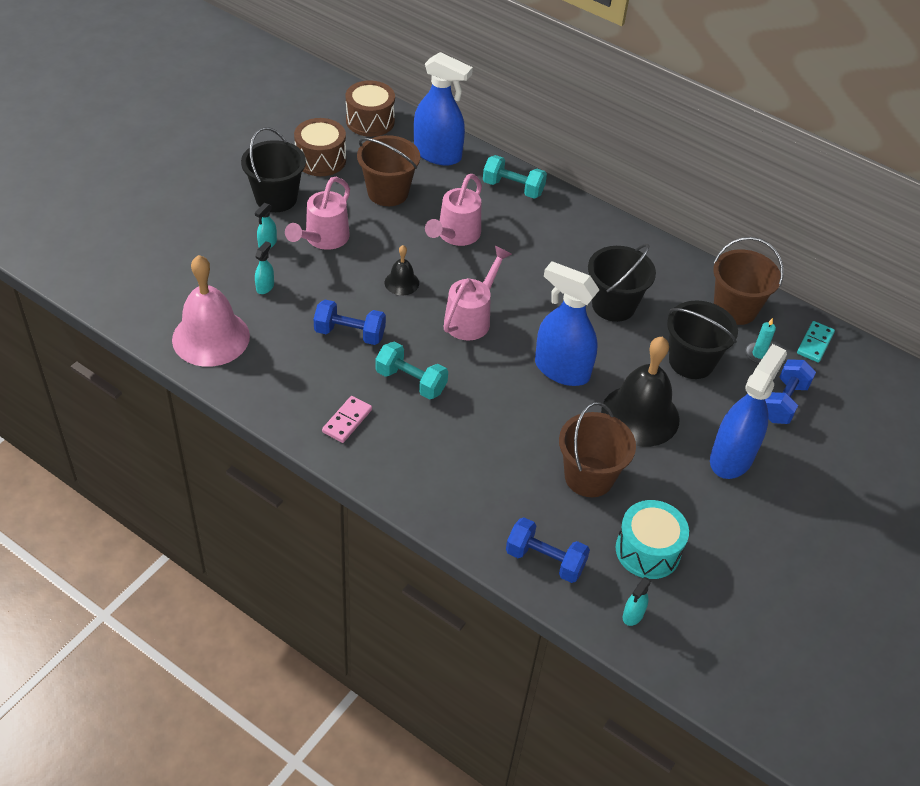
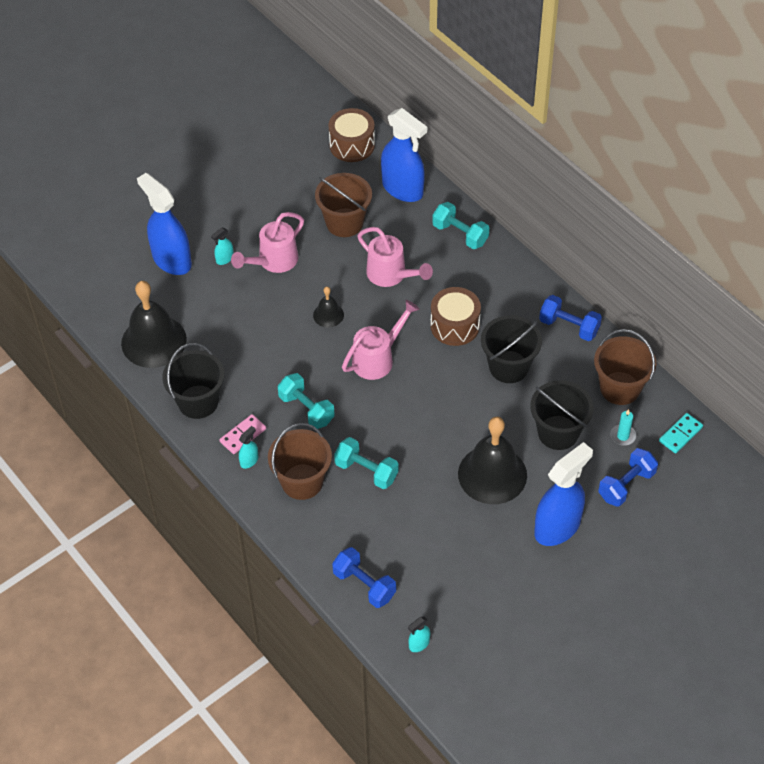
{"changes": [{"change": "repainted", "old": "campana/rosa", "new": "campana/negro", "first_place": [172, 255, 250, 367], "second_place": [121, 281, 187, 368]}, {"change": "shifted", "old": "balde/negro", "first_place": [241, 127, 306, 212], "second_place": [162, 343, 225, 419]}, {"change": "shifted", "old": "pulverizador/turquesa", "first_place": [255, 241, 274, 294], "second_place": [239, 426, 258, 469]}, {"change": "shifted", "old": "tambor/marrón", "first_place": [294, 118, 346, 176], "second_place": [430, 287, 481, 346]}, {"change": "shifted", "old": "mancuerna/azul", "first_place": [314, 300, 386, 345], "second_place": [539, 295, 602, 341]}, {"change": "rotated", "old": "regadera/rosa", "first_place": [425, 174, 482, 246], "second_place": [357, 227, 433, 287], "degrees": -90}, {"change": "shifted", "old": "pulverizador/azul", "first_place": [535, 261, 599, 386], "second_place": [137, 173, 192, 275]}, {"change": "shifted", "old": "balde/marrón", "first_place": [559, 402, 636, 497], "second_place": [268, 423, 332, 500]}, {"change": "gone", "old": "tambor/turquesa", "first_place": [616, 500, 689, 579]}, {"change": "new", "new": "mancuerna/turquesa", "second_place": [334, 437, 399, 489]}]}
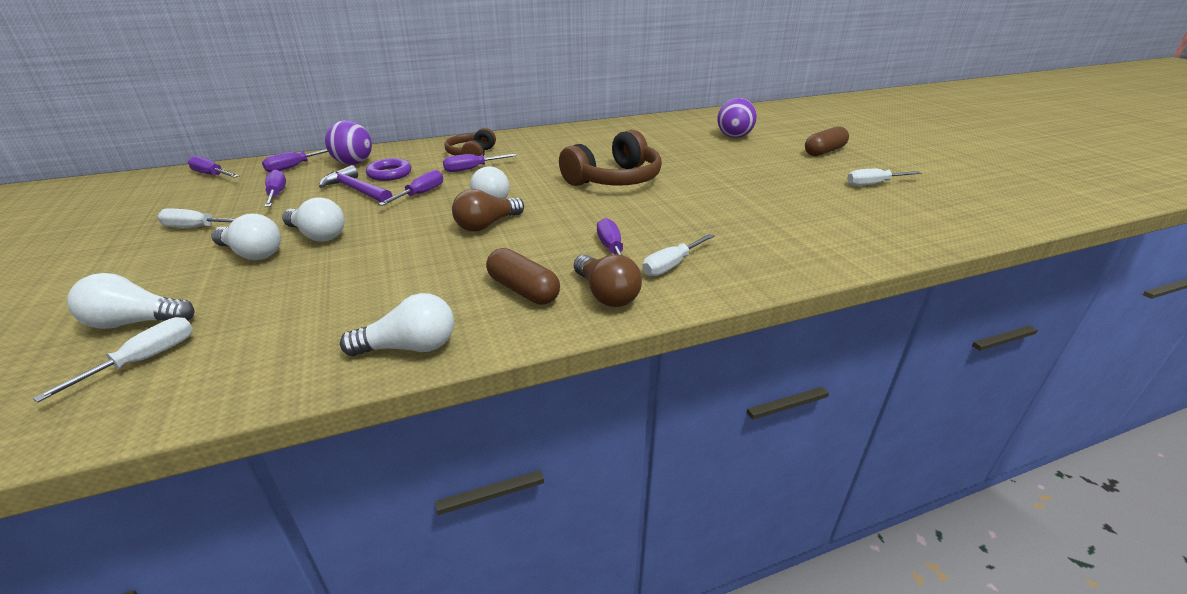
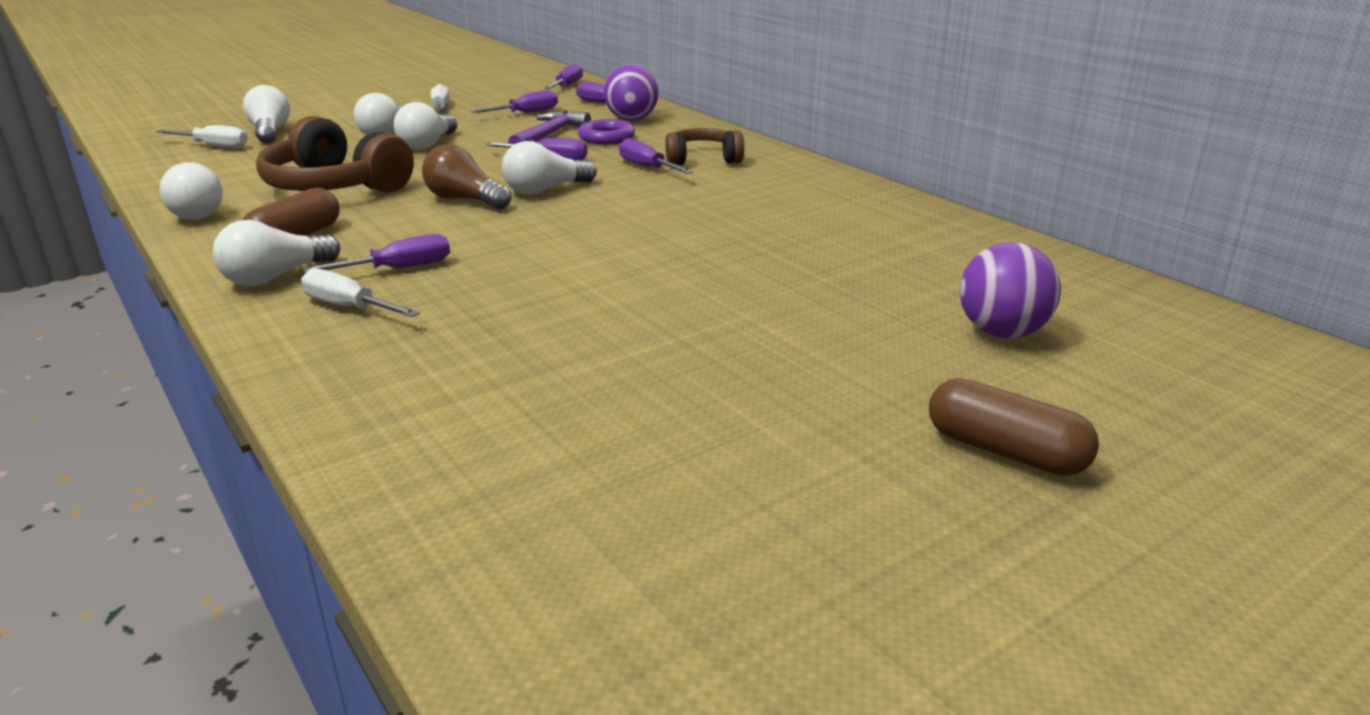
{"changes": [{"change": "shifted", "old": "auriculares/marrón", "first_place": [559, 130, 662, 186], "second_place": [256, 116, 414, 193]}, {"change": "repainted", "old": "bombilla/marrón", "new": "bombilla/blanco", "first_place": [574, 254, 642, 307], "second_place": [213, 220, 340, 286]}, {"change": "gone", "old": "destornillador/blanco", "first_place": [847, 169, 921, 186]}]}
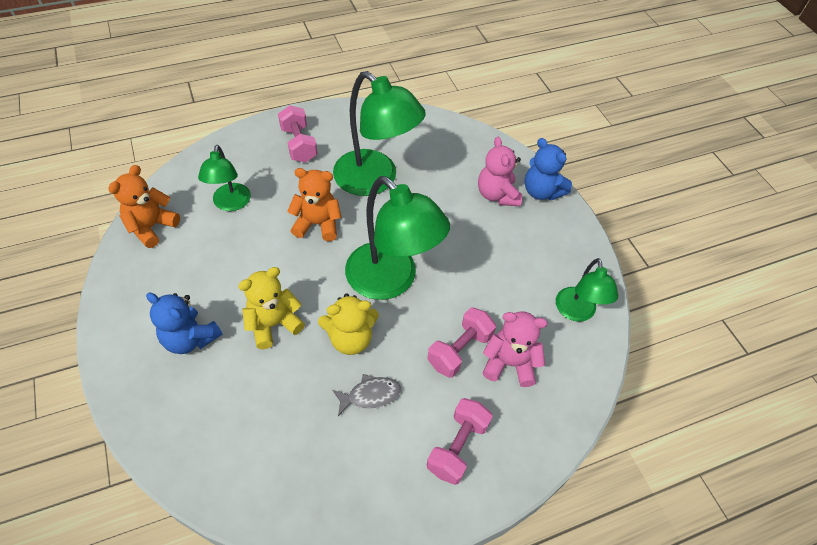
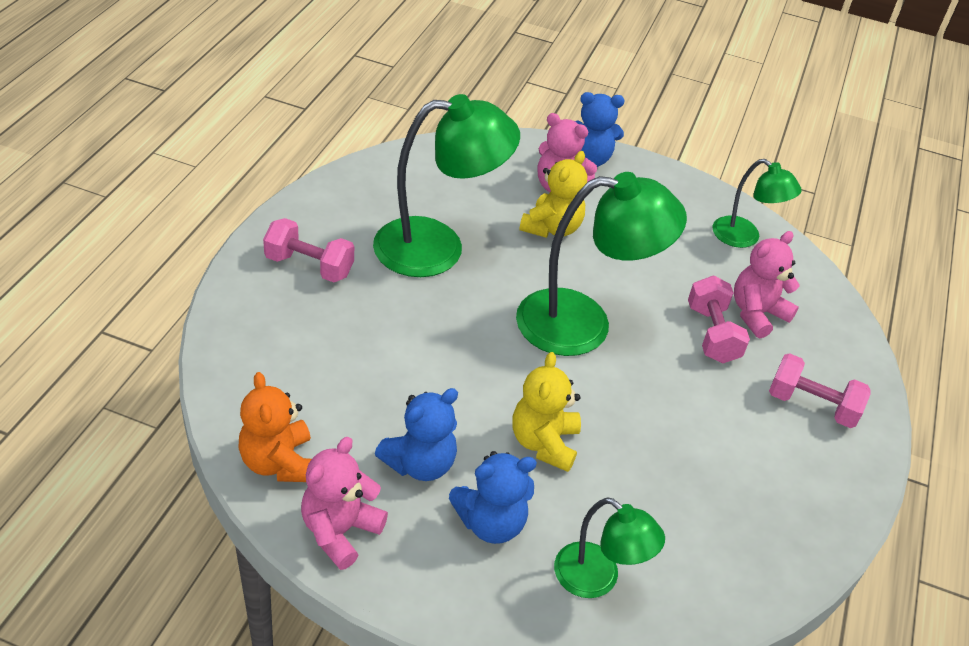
{"changes": [{"change": "shifted", "old": "lámpara/verde", "first_place": [198, 145, 251, 211], "second_place": [554, 497, 665, 598]}, {"change": "gone", "old": "osito/naranja", "first_place": [287, 168, 342, 241]}, {"change": "shifted", "old": "osito/amarillo", "first_place": [318, 293, 379, 355], "second_place": [519, 151, 587, 238]}, {"change": "gone", "old": "pez/gris", "first_place": [332, 374, 401, 416]}, {"change": "rotated", "old": "mancuerna/rosa", "first_place": [427, 398, 493, 485], "second_place": [769, 353, 871, 428], "degrees": -45}, {"change": "new", "new": "osito/rosa", "second_place": [301, 437, 388, 570]}, {"change": "new", "new": "osito/azul", "second_place": [375, 388, 458, 481]}]}
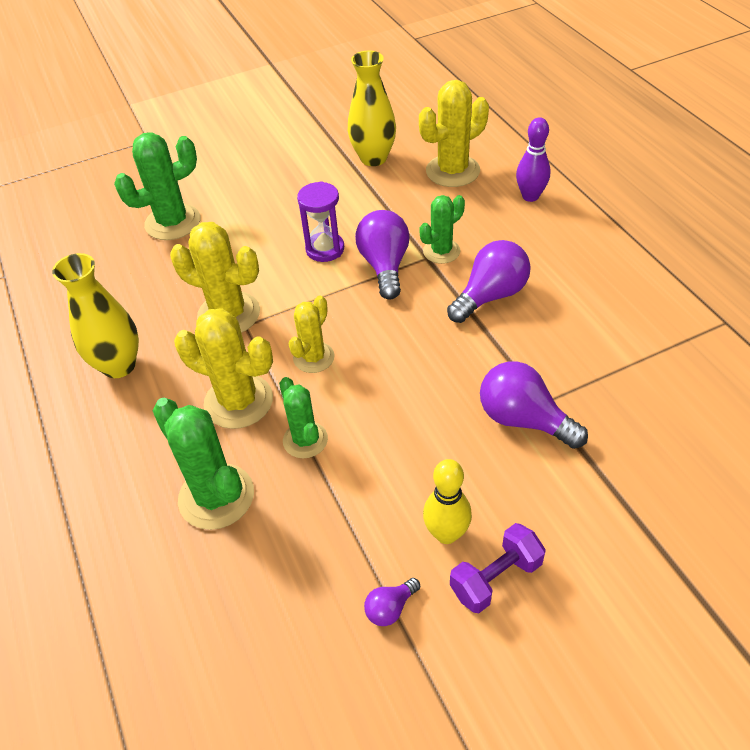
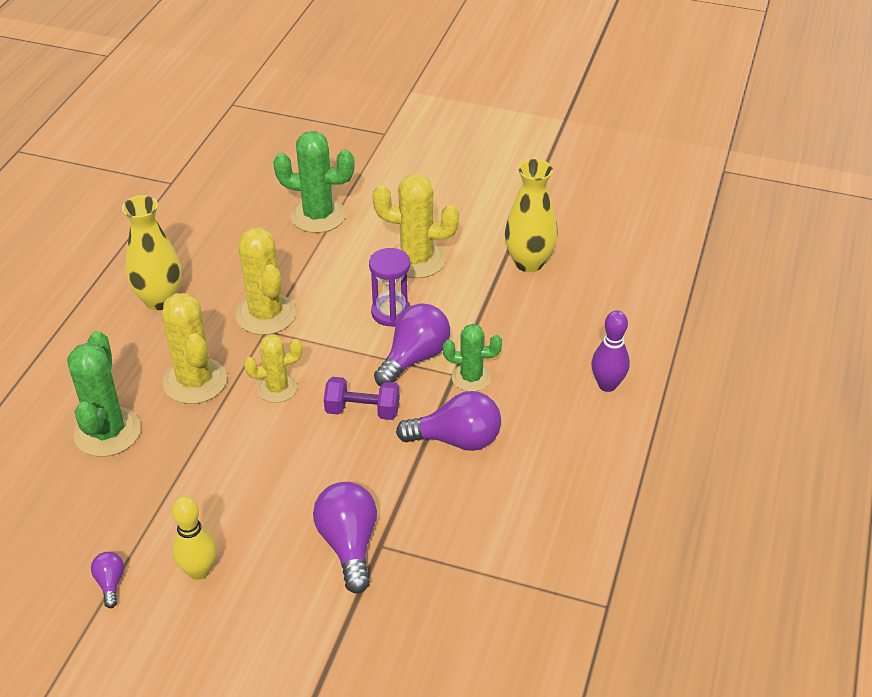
{"changes": [{"change": "gone", "old": "cactus/verde", "first_place": [279, 377, 328, 459]}, {"change": "rotated", "old": "bombilla/morado", "first_place": [364, 578, 420, 626], "second_place": [91, 552, 124, 608], "degrees": 75}, {"change": "shifted", "old": "cactus/amarillo", "first_place": [419, 80, 489, 187], "second_place": [373, 174, 459, 278]}, {"change": "shifted", "old": "mancuerna/morado", "first_place": [450, 523, 546, 613], "second_place": [324, 377, 400, 420]}]}
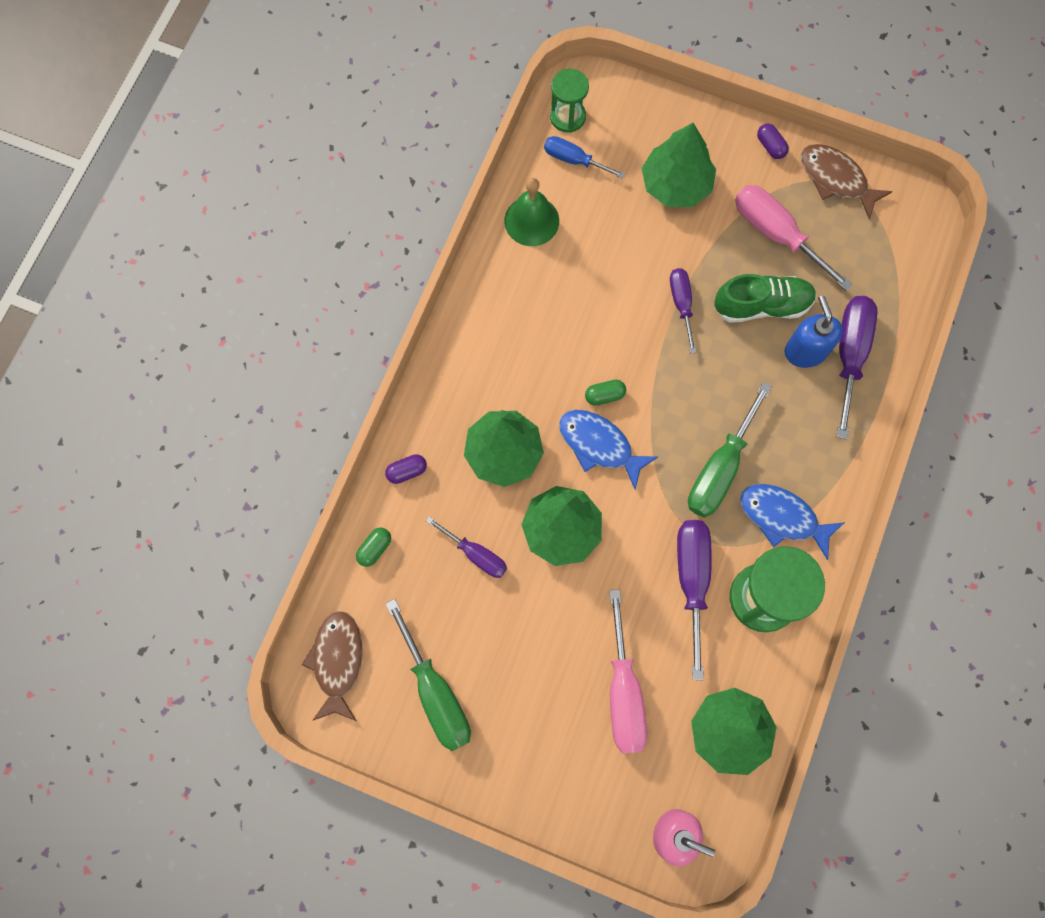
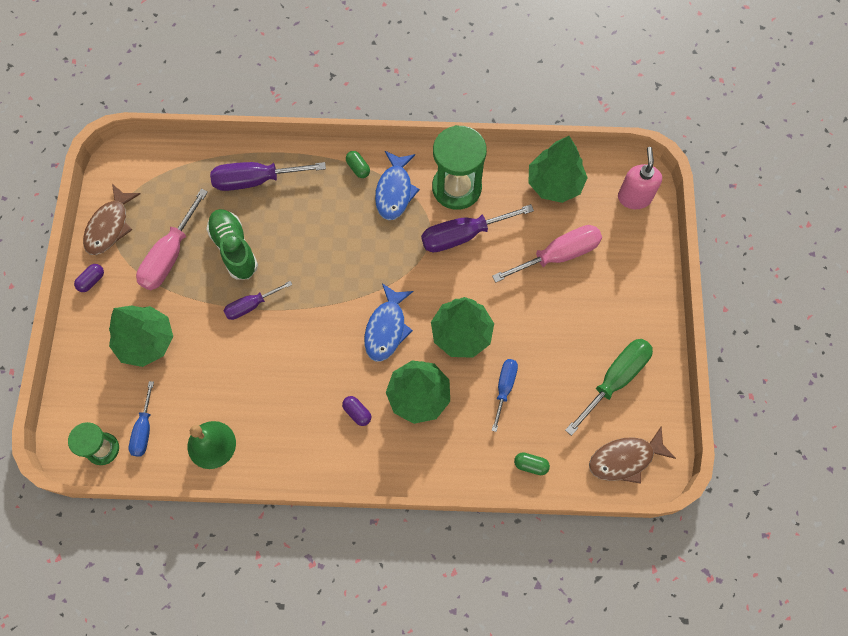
{"changes": [{"change": "shifted", "old": "cápsula/morado", "first_place": [385, 454, 427, 484], "second_place": [342, 396, 371, 426]}, {"change": "repainted", "old": "destornillador/morado", "new": "destornillador/azul", "first_place": [426, 516, 507, 578], "second_place": [492, 359, 518, 432]}, {"change": "shifted", "old": "cápsula/verde", "first_place": [585, 379, 626, 406], "second_place": [346, 151, 370, 178]}, {"change": "gone", "old": "destornillador/verde", "first_place": [688, 382, 772, 518]}, {"change": "gone", "old": "dispensador de jabón/azul", "first_place": [785, 296, 843, 368]}]}
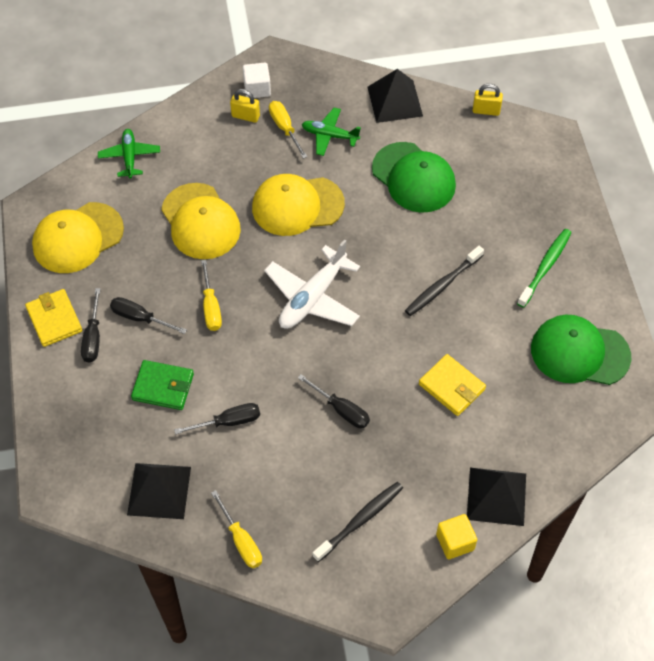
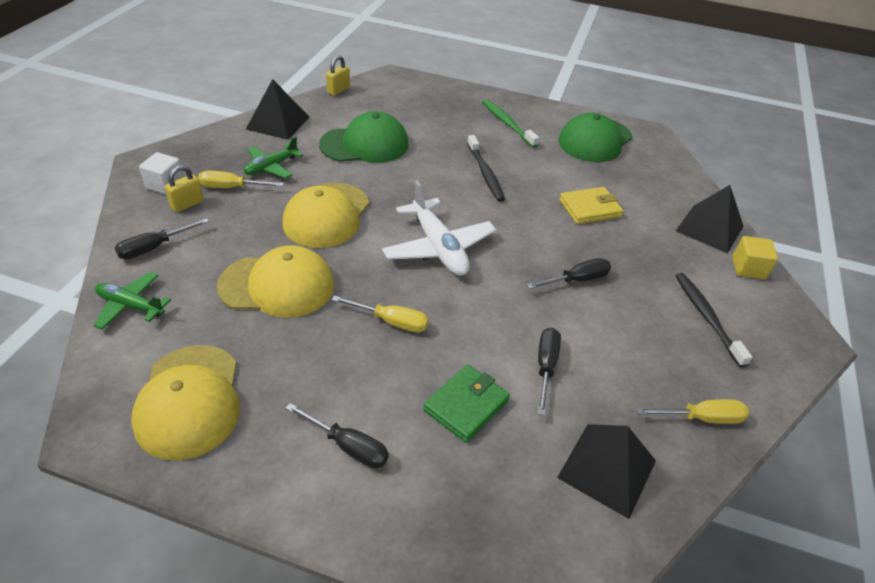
{"changes": [{"change": "gone", "old": "cartera/amarillo", "first_place": [25, 289, 82, 347]}, {"change": "shifted", "old": "destornillador/negro", "first_place": [110, 297, 187, 334], "second_place": [115, 218, 209, 259]}]}
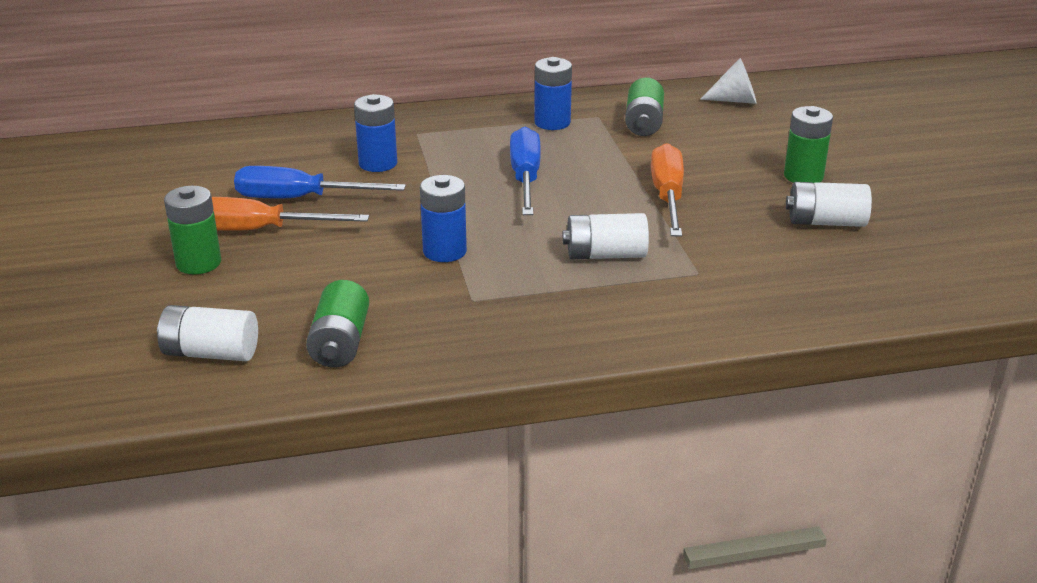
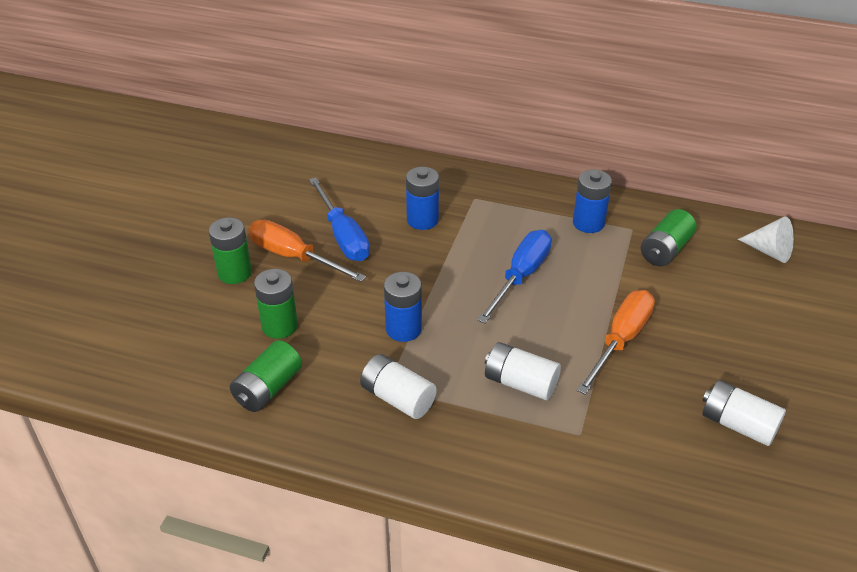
{"changes": [{"change": "shifted", "old": "pila/blanco", "first_place": [157, 305, 258, 361], "second_place": [360, 354, 437, 419]}, {"change": "rotated", "old": "destornillador/azul", "first_place": [234, 166, 406, 198], "second_place": [309, 177, 370, 261], "degrees": -150}, {"change": "shifted", "old": "pila/verde", "first_place": [784, 106, 833, 183], "second_place": [254, 269, 298, 339]}]}
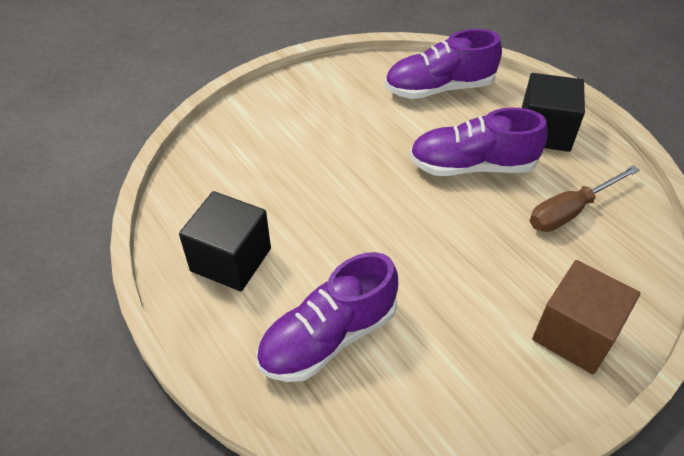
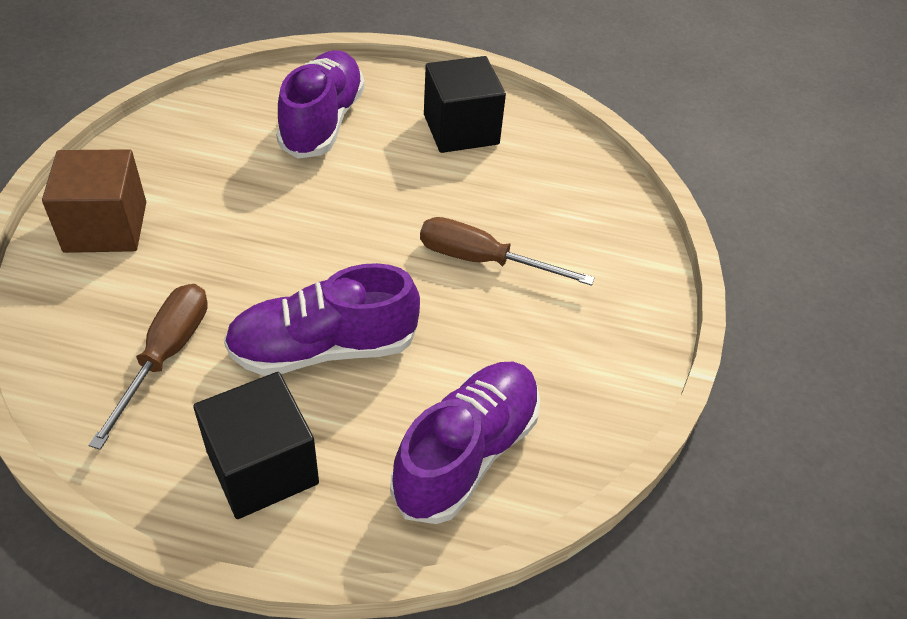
{"changes": [{"change": "rotated", "old": "zapato/morado", "first_place": [410, 107, 547, 176], "second_place": [224, 263, 420, 376], "degrees": -150}, {"change": "new", "new": "destornillador/marrón", "second_place": [420, 217, 595, 286]}]}
